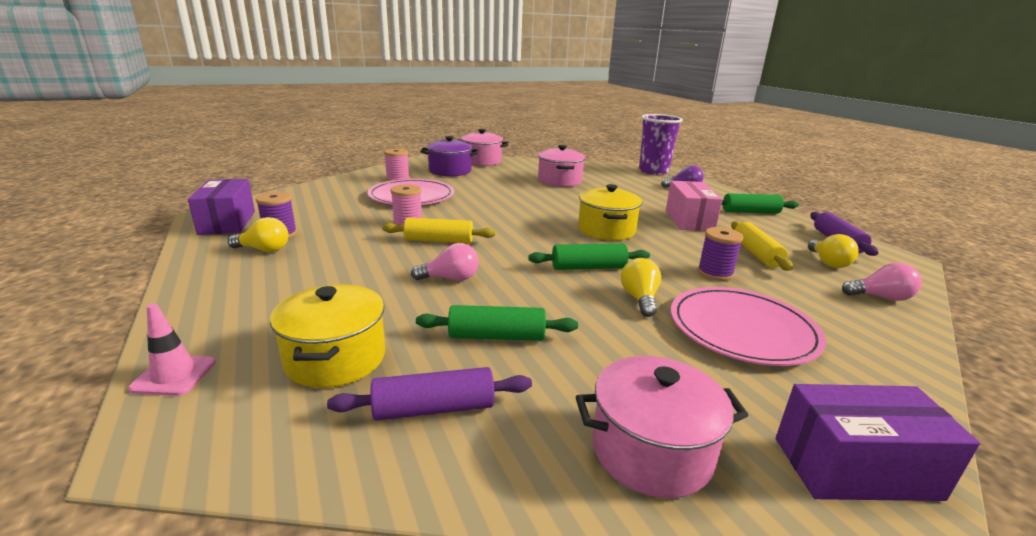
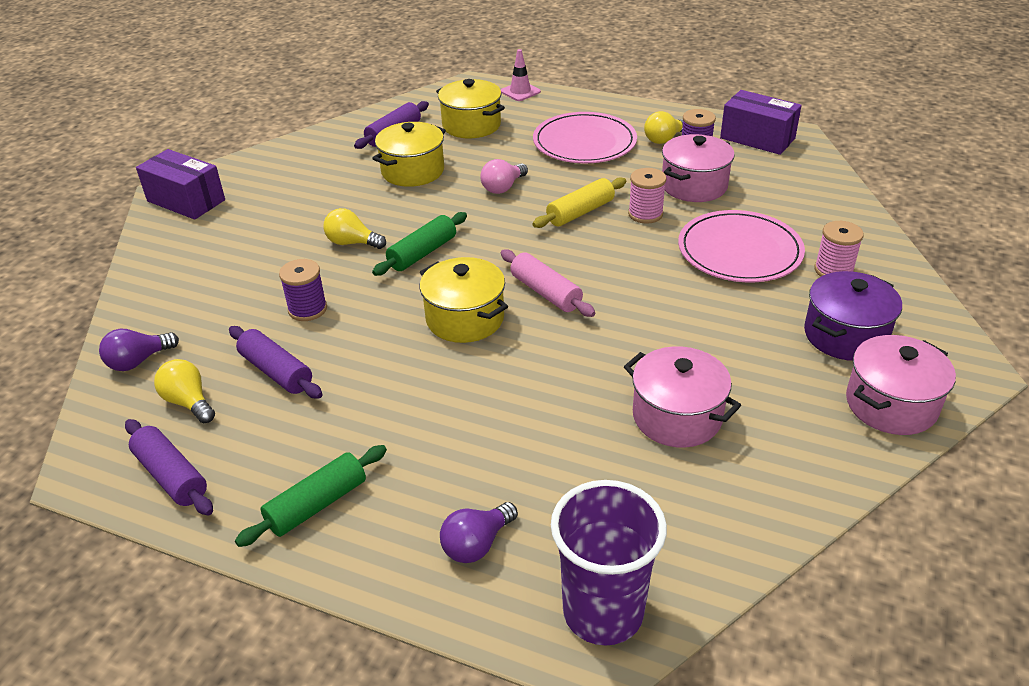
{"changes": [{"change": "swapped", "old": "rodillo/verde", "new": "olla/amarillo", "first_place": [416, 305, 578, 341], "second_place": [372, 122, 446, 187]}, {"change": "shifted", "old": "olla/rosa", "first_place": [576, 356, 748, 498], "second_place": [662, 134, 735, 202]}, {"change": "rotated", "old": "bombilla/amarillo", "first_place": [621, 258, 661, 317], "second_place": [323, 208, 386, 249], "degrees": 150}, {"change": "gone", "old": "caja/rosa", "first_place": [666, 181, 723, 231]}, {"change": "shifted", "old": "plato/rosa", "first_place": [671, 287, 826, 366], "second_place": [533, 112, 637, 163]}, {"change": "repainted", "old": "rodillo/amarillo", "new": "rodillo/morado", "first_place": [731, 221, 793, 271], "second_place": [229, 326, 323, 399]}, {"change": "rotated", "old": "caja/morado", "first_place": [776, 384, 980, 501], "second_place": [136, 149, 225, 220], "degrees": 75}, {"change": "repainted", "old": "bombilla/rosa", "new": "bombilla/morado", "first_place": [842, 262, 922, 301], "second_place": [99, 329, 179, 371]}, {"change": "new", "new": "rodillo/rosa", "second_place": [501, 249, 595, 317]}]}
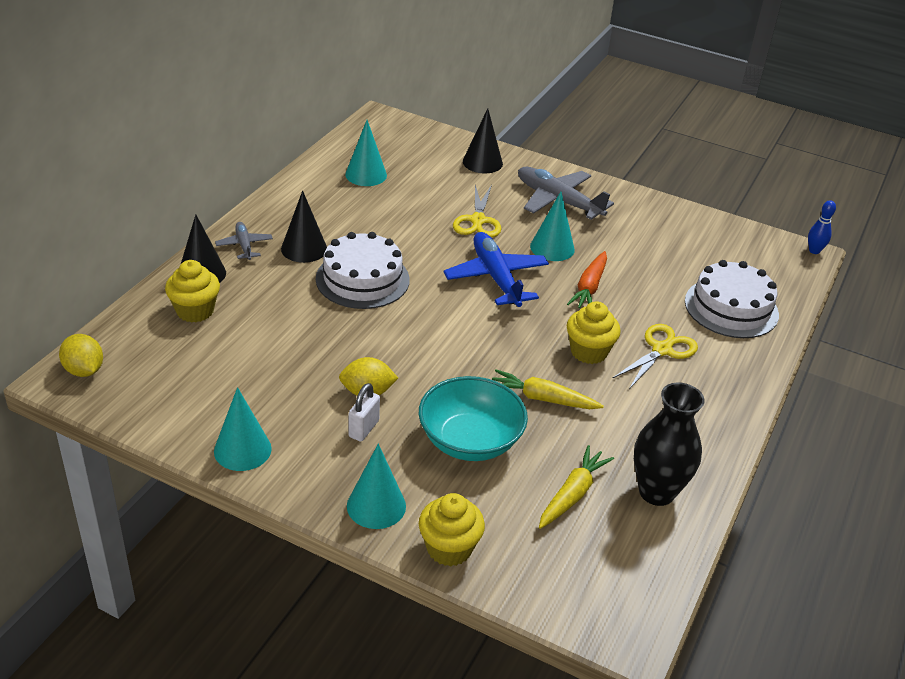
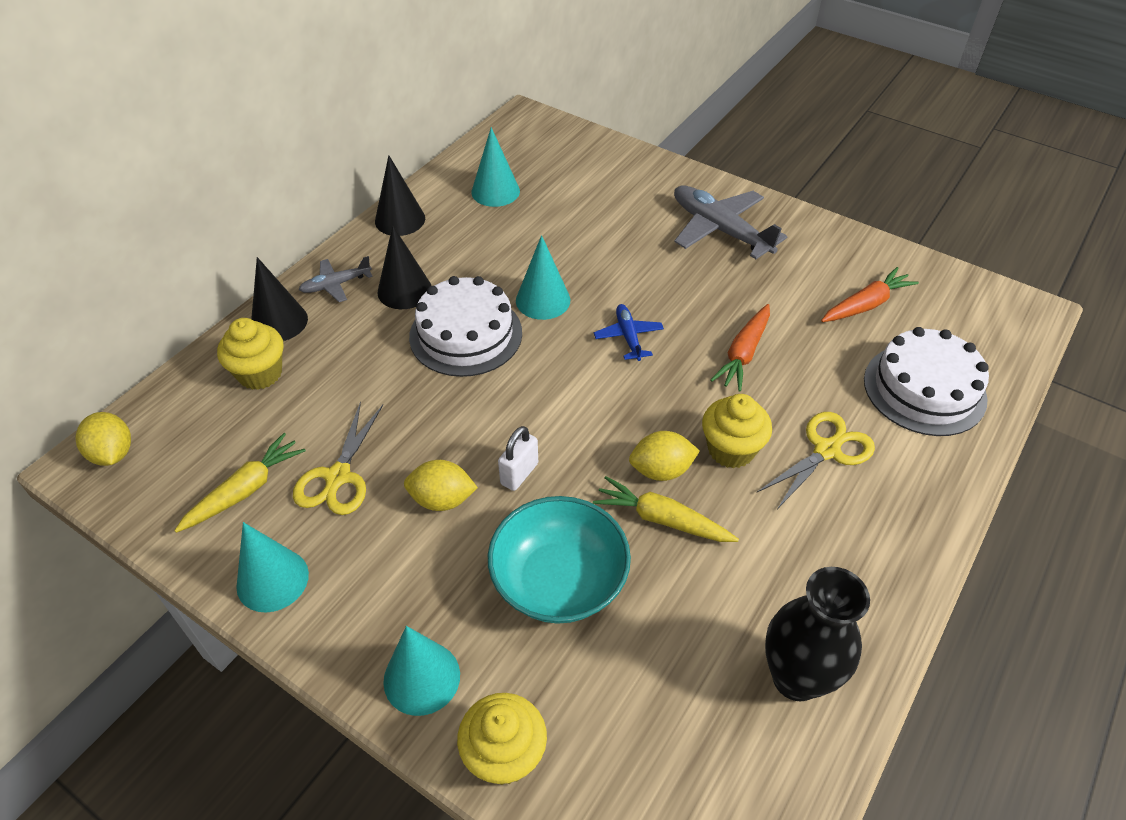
{"changes": [{"change": "rotated", "old": "avión/gris", "first_place": [215, 222, 273, 260], "second_place": [299, 256, 373, 302], "degrees": -105}, {"change": "shifted", "old": "candado/blanco", "first_place": [348, 383, 380, 441], "second_place": [498, 426, 538, 491]}, {"change": "scaled", "old": "avión/azul", "first_place": [443, 232, 549, 307], "second_place": [594, 304, 664, 361], "factor": 0.53}, {"change": "shifted", "old": "tijeras/amarillo", "first_place": [453, 185, 501, 238], "second_place": [293, 401, 383, 515]}, {"change": "shifted", "old": "cono/negro", "first_place": [463, 109, 503, 173], "second_place": [375, 155, 425, 236]}, {"change": "shifted", "old": "cono/turquesa", "first_place": [530, 191, 575, 261], "second_place": [516, 235, 570, 320]}, {"change": "shifted", "old": "zanahoria/amarillo", "first_place": [539, 445, 614, 529], "second_place": [174, 433, 306, 533]}, {"change": "gone", "old": "bolo/azul", "first_place": [808, 200, 836, 254]}, {"change": "new", "new": "limón/amarillo", "second_place": [629, 431, 700, 481]}, {"change": "new", "new": "zanahoria/naranja", "second_place": [821, 267, 919, 322]}]}
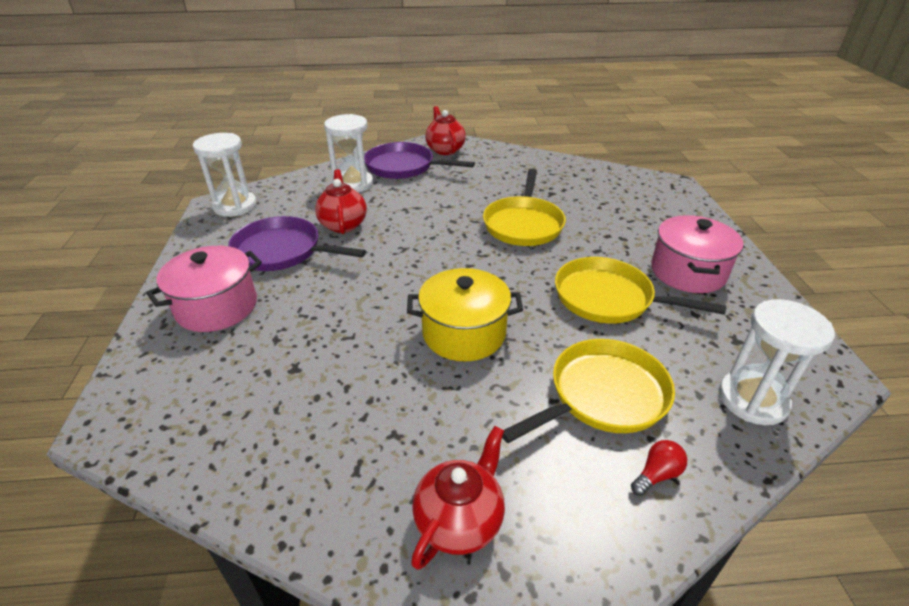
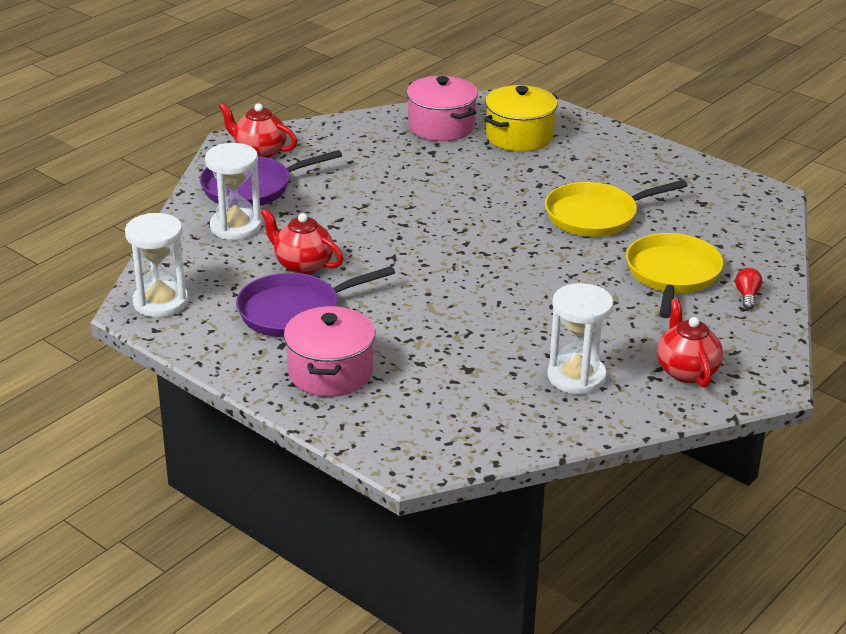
{"changes": [{"change": "shifted", "old": "olla/amarillo", "first_place": [407, 268, 523, 362], "second_place": [484, 85, 557, 152]}, {"change": "gone", "old": "sartén/amarillo", "first_place": [483, 168, 566, 246]}, {"change": "shifted", "old": "olla/rosa", "first_place": [651, 215, 743, 293], "second_place": [407, 76, 478, 141]}, {"change": "shifted", "old": "reloj de arena/blanco", "first_place": [719, 299, 835, 425], "second_place": [547, 283, 613, 394]}]}
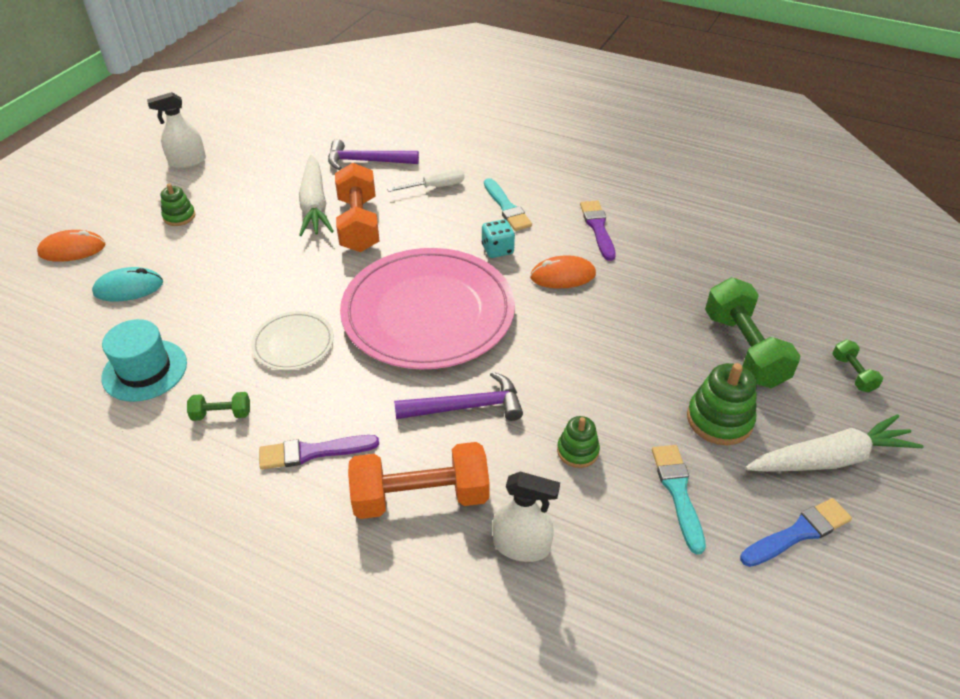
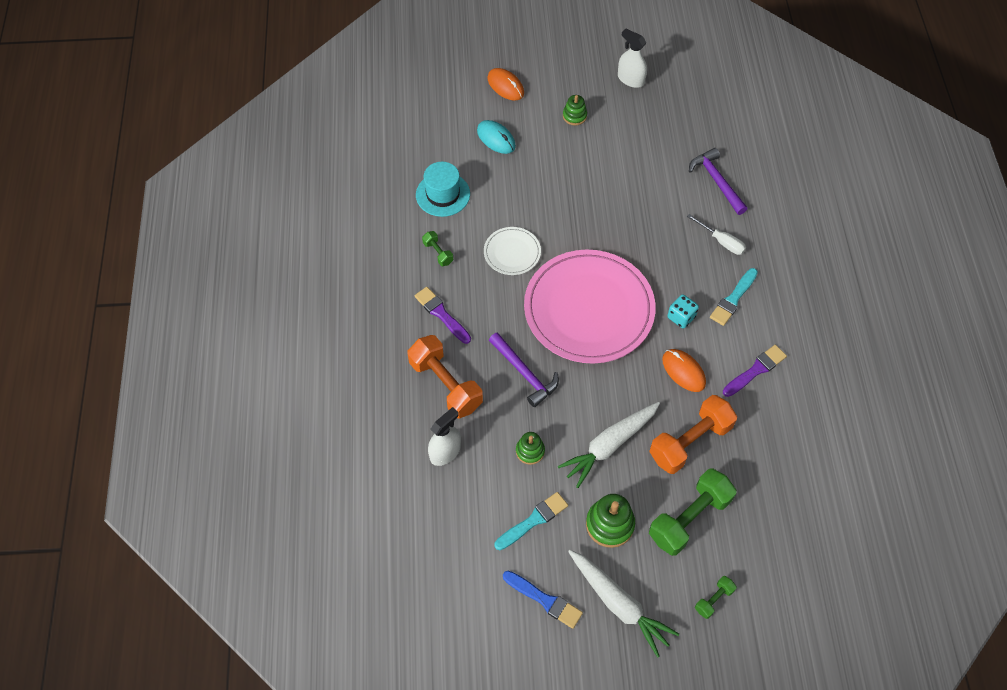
{"changes": [{"change": "shifted", "old": "zanahoria/blanco", "first_place": [299, 155, 334, 236], "second_place": [558, 402, 660, 488]}, {"change": "shifted", "old": "mancuerna/naranja", "first_place": [335, 163, 379, 252], "second_place": [649, 395, 737, 474]}, {"change": "rotated", "old": "pulverizador/blanco", "first_place": [492, 471, 560, 562], "second_place": [428, 407, 461, 466], "degrees": -120}]}
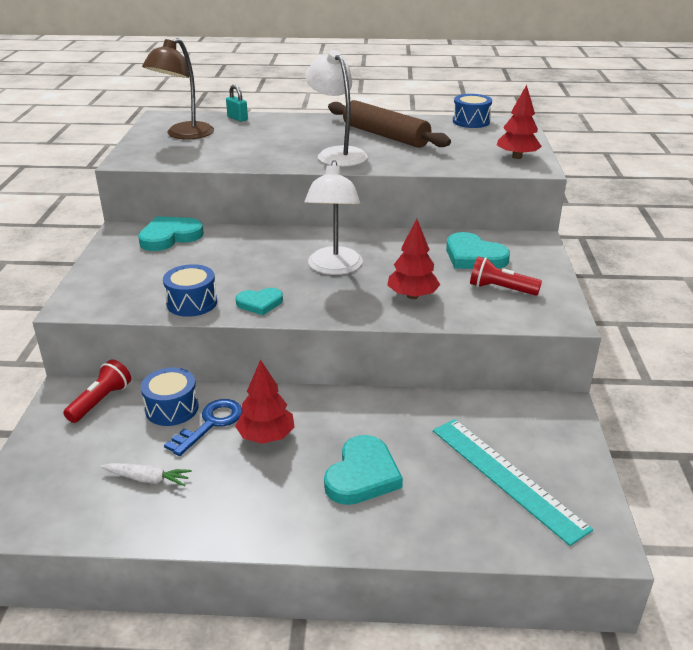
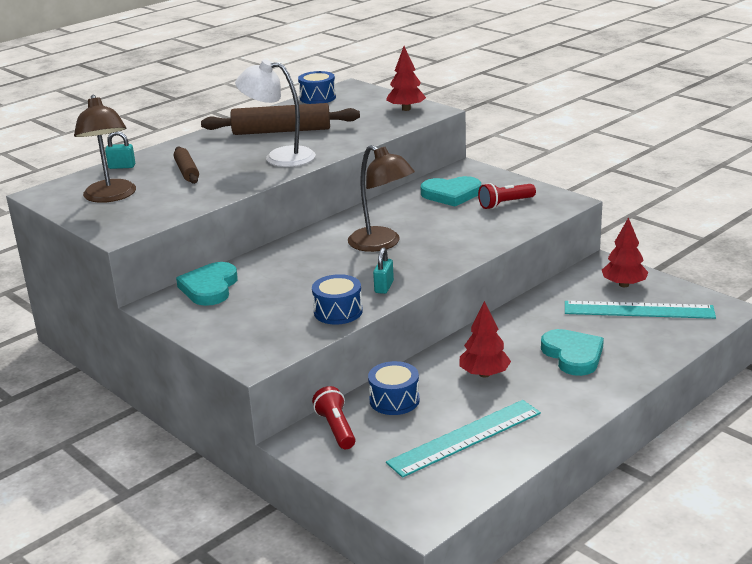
{"changes": [{"change": "swapped", "old": "zanahoria/blanco", "new": "regla/turquesa", "first_place": [100, 463, 192, 486], "second_place": [386, 400, 541, 478]}, {"change": "gone", "old": "llave/azul", "first_place": [164, 399, 242, 456]}, {"change": "swapped", "old": "corazón/turquesa", "new": "candado/turquesa", "first_place": [236, 288, 283, 315], "second_place": [373, 248, 394, 294]}, {"change": "repainted", "old": "lámpara/blanco", "new": "lámpara/marrón", "first_place": [304, 160, 363, 275], "second_place": [348, 145, 415, 252]}, {"change": "shifted", "old": "árbol/rojo", "first_place": [387, 219, 440, 299], "second_place": [602, 217, 648, 287]}, {"change": "new", "new": "rodillo/marrón", "second_place": [174, 146, 199, 184]}]}
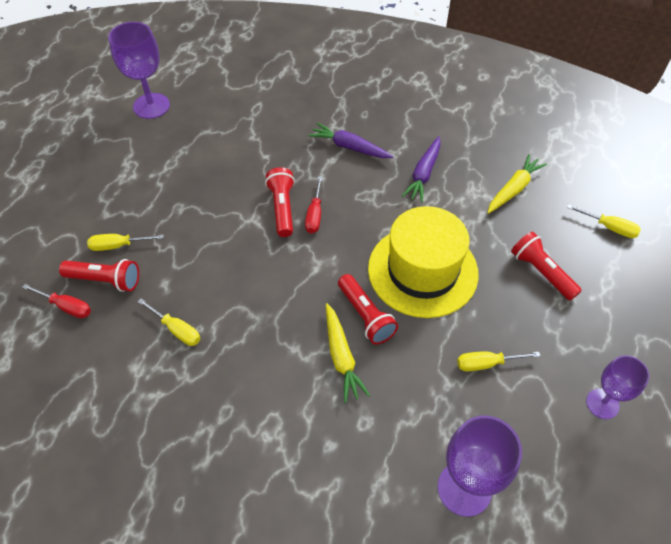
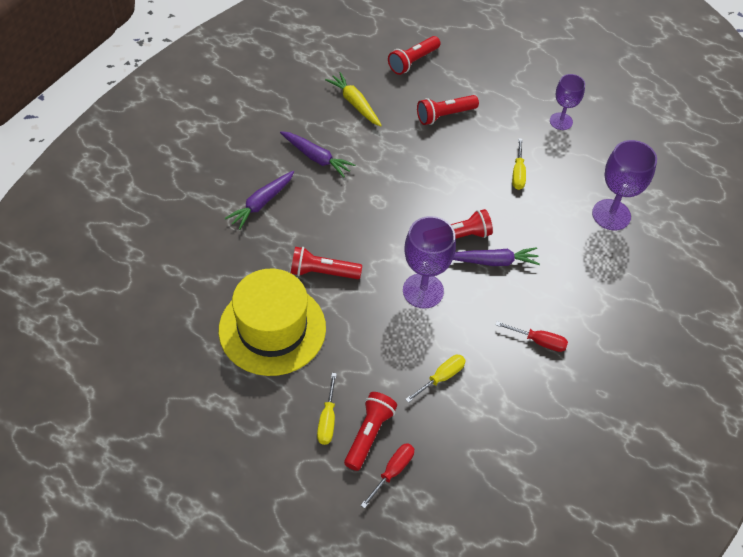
{"changes": [{"change": "shifted", "old": "copa/morado", "first_place": [109, 22, 170, 119], "second_place": [403, 216, 456, 308]}, {"change": "shifted", "old": "destornillador/rojo", "first_place": [305, 176, 323, 234], "second_place": [496, 321, 568, 352]}, {"change": "repainted", "old": "zanahoria/amarillo", "new": "zanahoria/morado", "first_place": [326, 303, 370, 403], "second_place": [453, 247, 540, 266]}, {"change": "shifted", "old": "sombrero/amarillo", "first_place": [368, 206, 479, 318], "second_place": [219, 269, 326, 376]}, {"change": "swapped", "old": "destornillador/amarillo", "new": "lámpara de mano/rojo", "first_place": [567, 204, 641, 238], "second_place": [388, 36, 441, 75]}]}
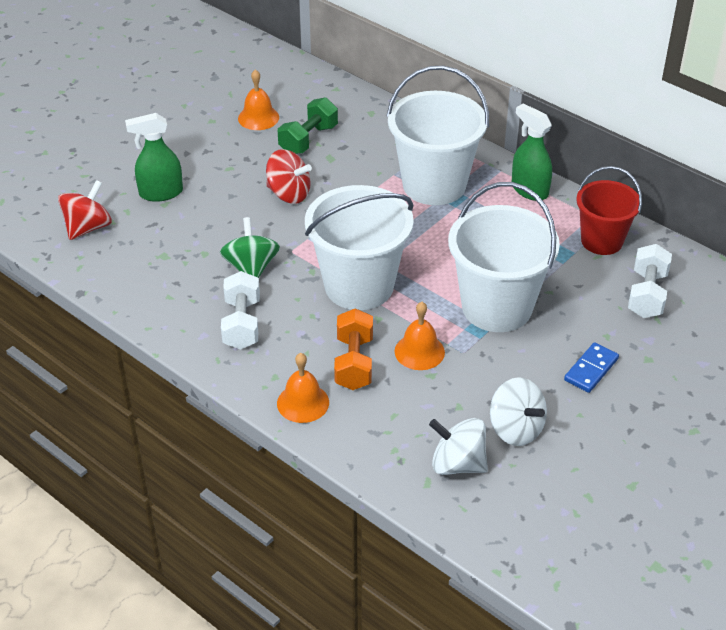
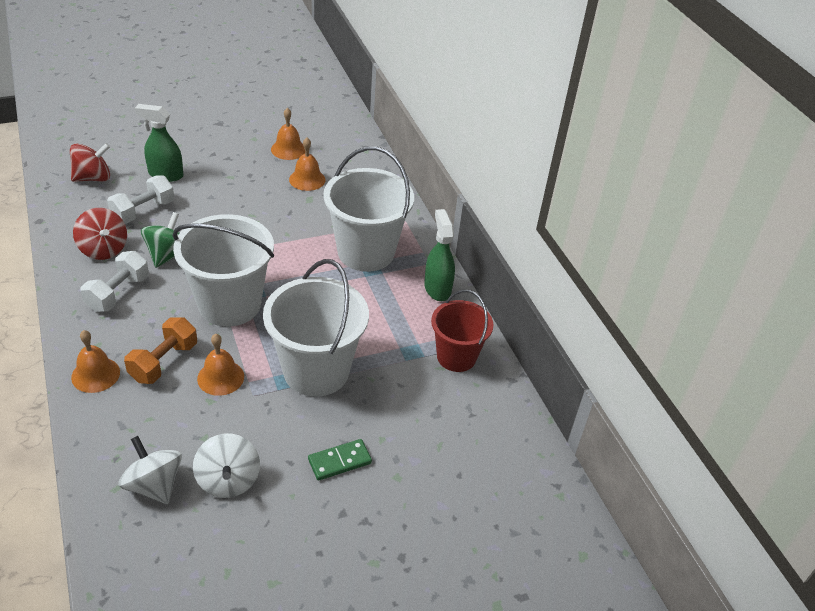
{"changes": [{"change": "shifted", "old": "peonza/rojo", "first_place": [266, 149, 312, 204], "second_place": [73, 208, 127, 260]}, {"change": "swapped", "old": "mancuerna/verde", "new": "campana/naranja", "first_place": [278, 97, 338, 154], "second_place": [289, 138, 326, 191]}, {"change": "repainted", "old": "ficha de dominó/azul", "new": "ficha de dominó/verde", "first_place": [564, 342, 619, 393], "second_place": [308, 439, 372, 481]}, {"change": "shifted", "old": "mancuerna/blanco", "first_place": [628, 244, 672, 318], "second_place": [107, 175, 174, 223]}]}
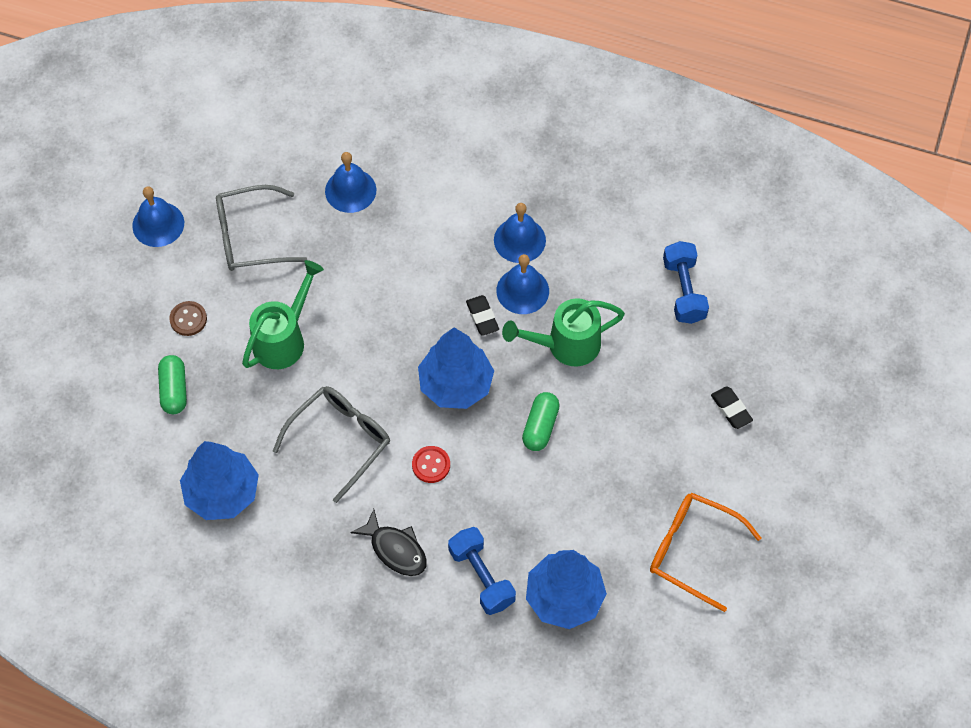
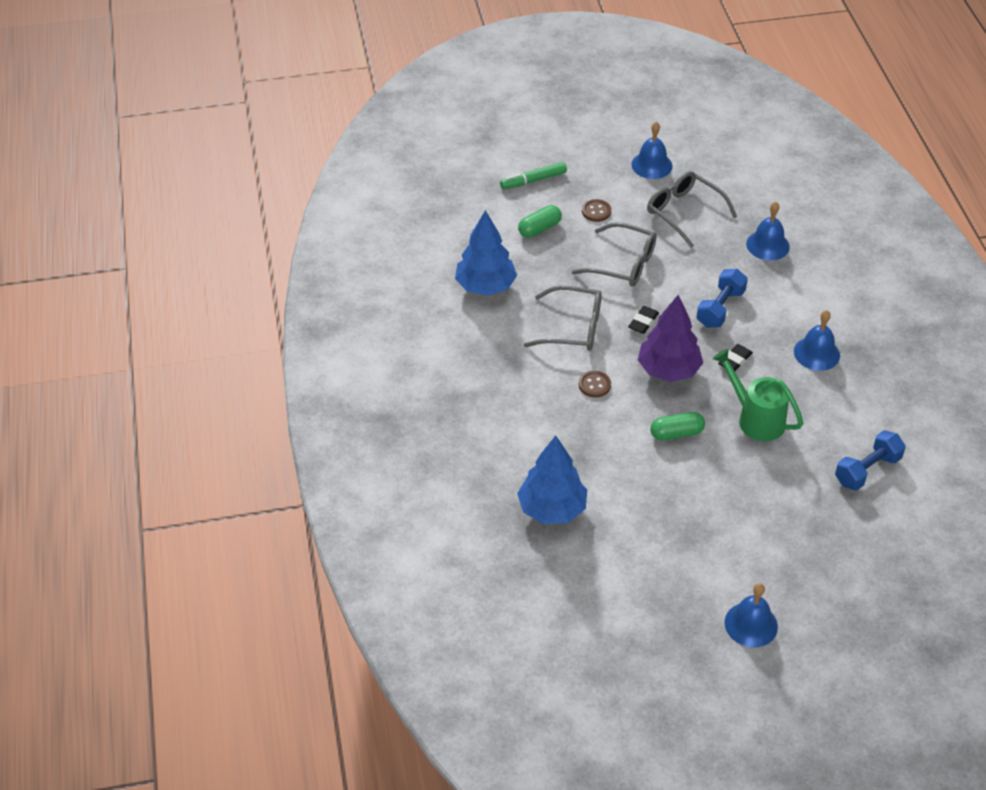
{"changes": [{"change": "swapped", "old": "regadera/verde", "new": "gafas/gris", "first_place": [242, 260, 324, 369], "second_place": [572, 222, 657, 287]}, {"change": "gone", "old": "pez/negro", "first_place": [350, 509, 427, 576]}, {"change": "repainted", "old": "botón/rojo", "new": "botón/marrón", "first_place": [412, 446, 450, 483], "second_place": [579, 370, 611, 398]}, {"change": "repainted", "old": "árbol/azul", "new": "árbol/morado", "first_place": [418, 327, 494, 409], "second_place": [638, 295, 703, 382]}, {"change": "shifted", "old": "mancuerna/azul", "first_place": [448, 527, 516, 615], "second_place": [696, 269, 748, 328]}, {"change": "shifted", "old": "campana/azul", "first_place": [496, 254, 549, 314], "second_place": [725, 583, 778, 647]}, {"change": "gone", "old": "gafas/naranja", "first_place": [650, 493, 761, 612]}, {"change": "shifted", "old": "goma de borrar/negro", "first_place": [711, 387, 753, 429], "second_place": [628, 306, 659, 334]}, {"change": "new", "new": "rotulador/verde", "second_place": [500, 162, 567, 189]}]}
